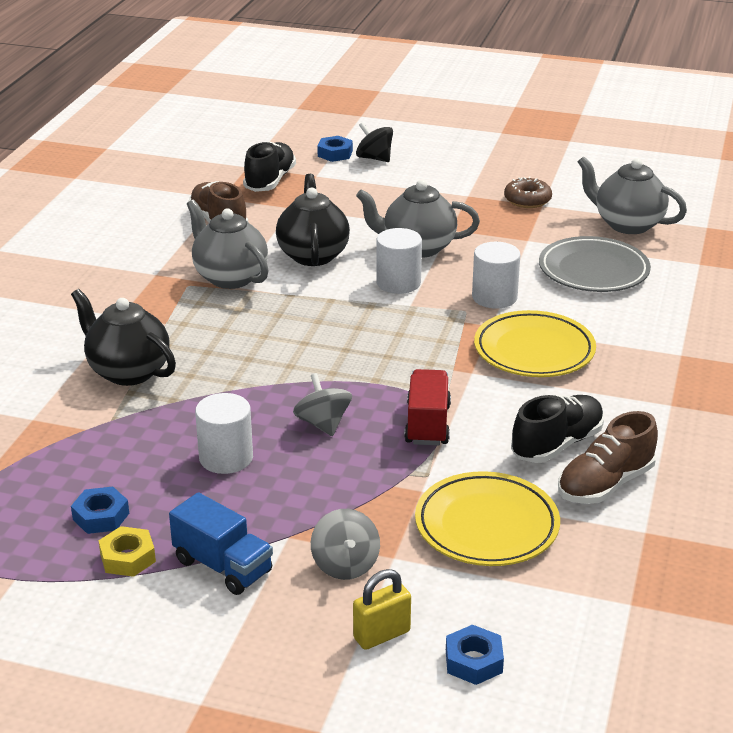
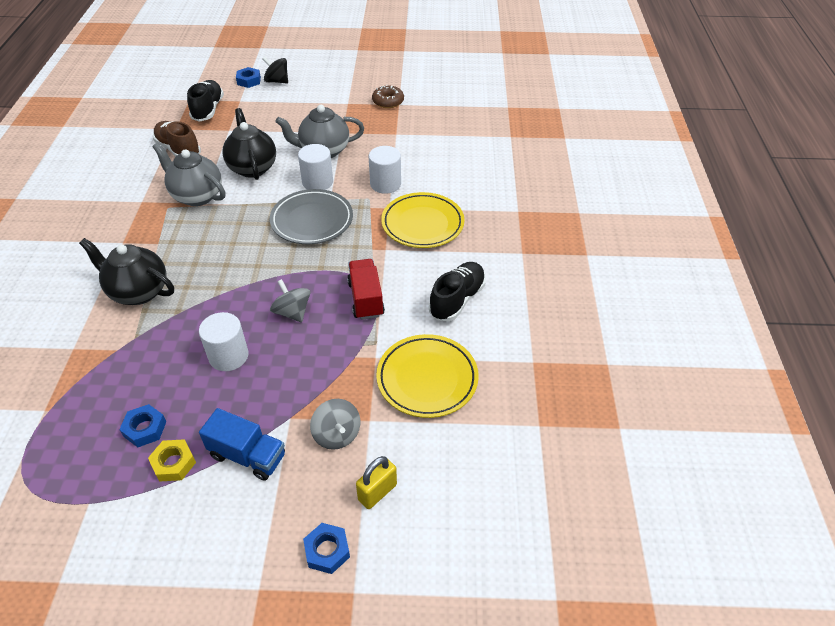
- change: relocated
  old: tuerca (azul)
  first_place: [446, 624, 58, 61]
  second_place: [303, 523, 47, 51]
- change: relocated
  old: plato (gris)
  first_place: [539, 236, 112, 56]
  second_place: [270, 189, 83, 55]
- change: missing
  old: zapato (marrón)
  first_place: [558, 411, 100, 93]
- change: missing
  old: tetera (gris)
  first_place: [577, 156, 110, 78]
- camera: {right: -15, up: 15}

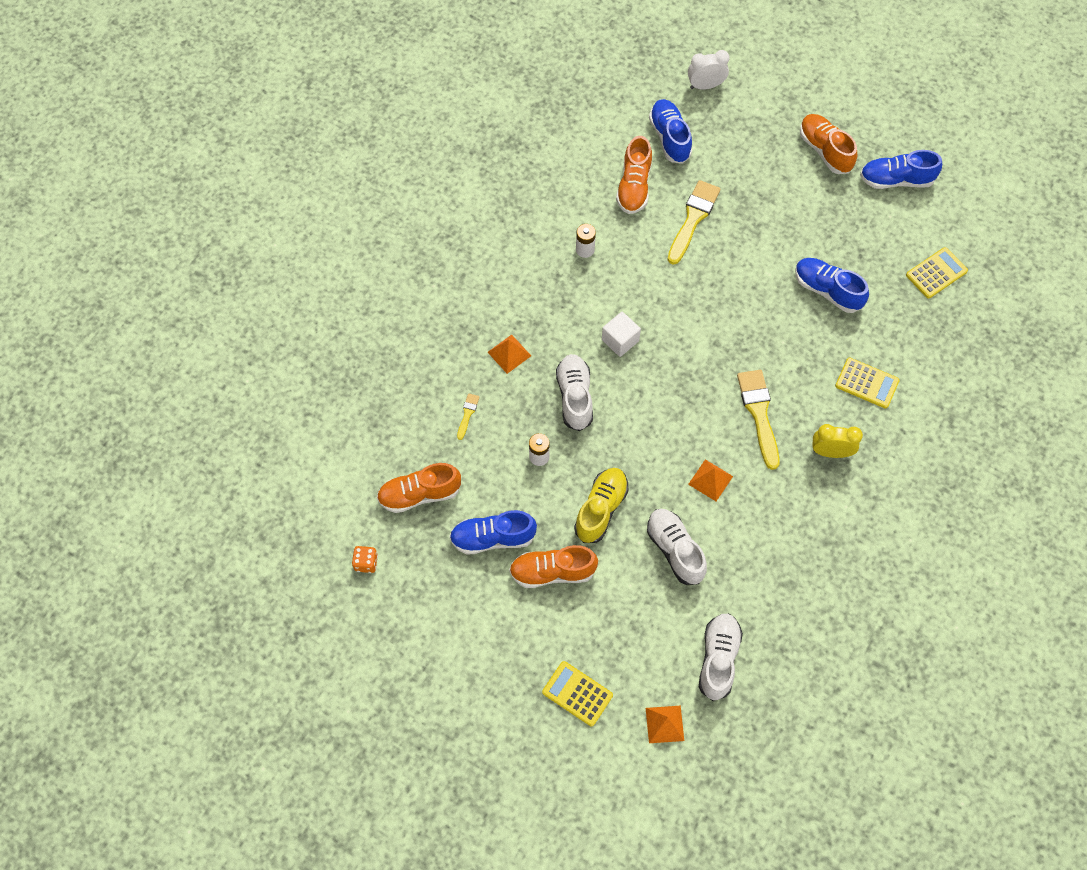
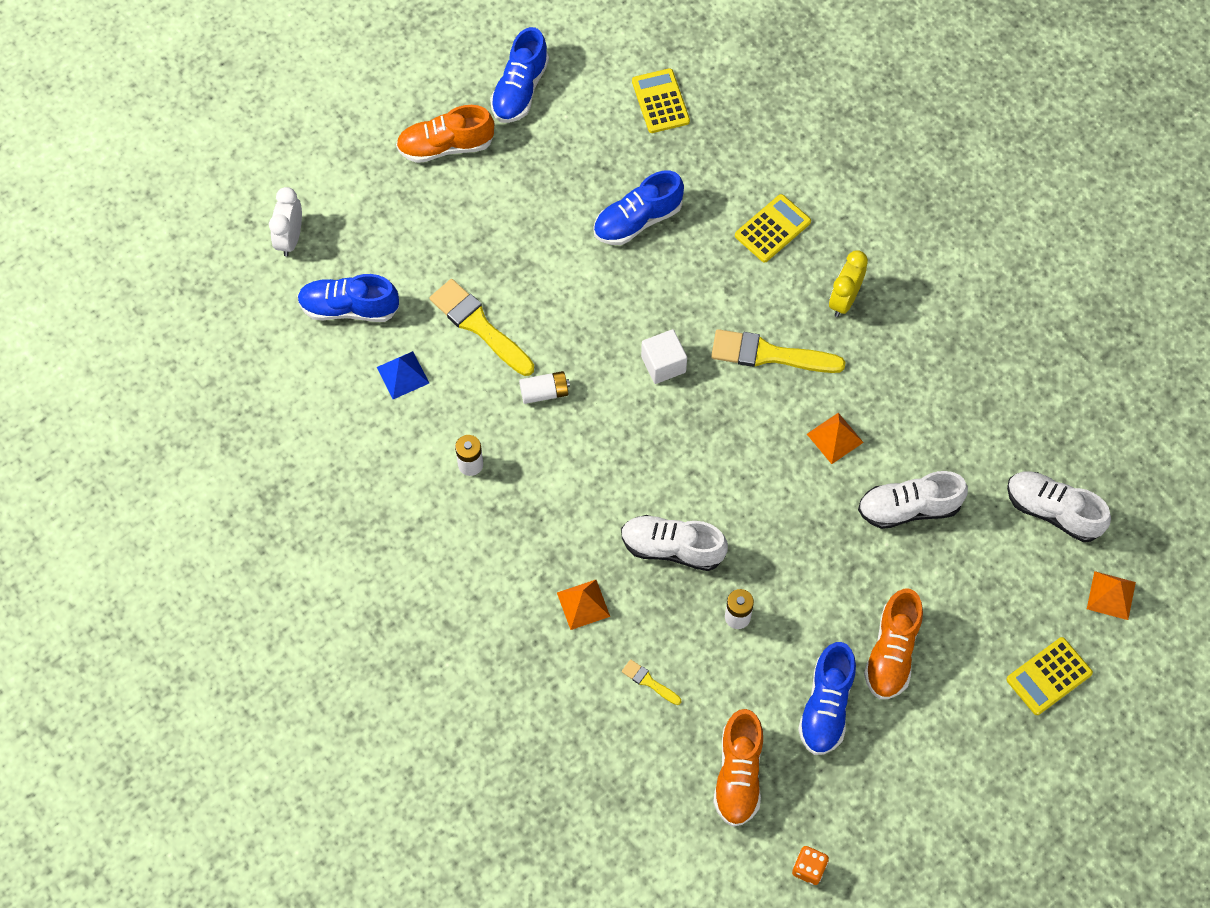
- change: missing
  old: zapato (amarillo)
  first_place: [574, 468, 54, 75]
- change: relocated
  old: cubo (blanco)
  first_place: [602, 312, 39, 45]
  second_place: [641, 329, 46, 55]
- change: exchanged
  old: zapato (naranja)
  new: pirámide (azul)
  first_place: [616, 136, 36, 78]
  second_place: [377, 351, 52, 48]
- change: appeared
  new: pila (blanco)
  second_place: [519, 371, 51, 33]
- camera: {right: -70, up: 0}

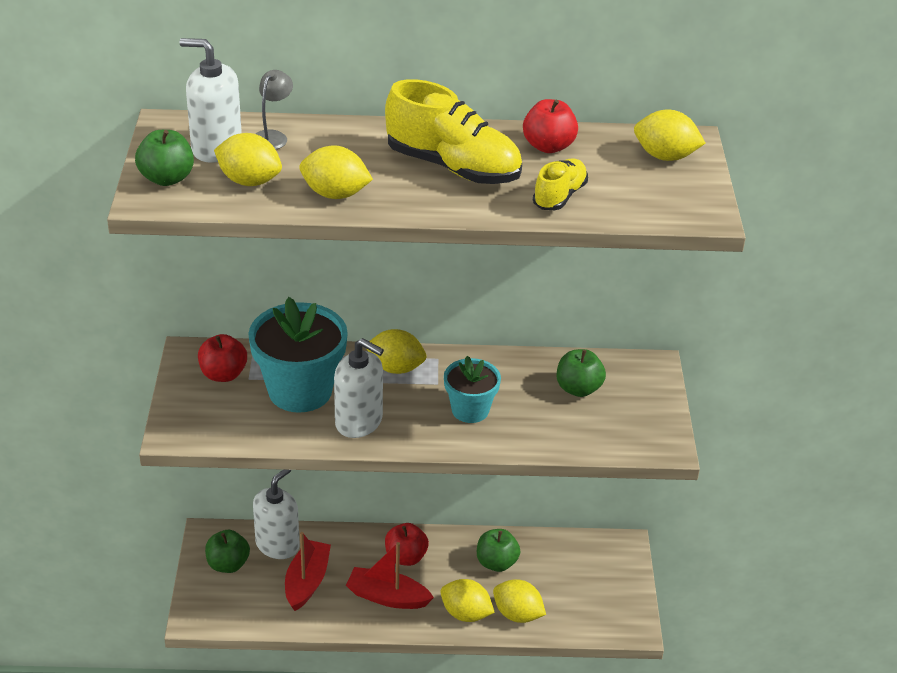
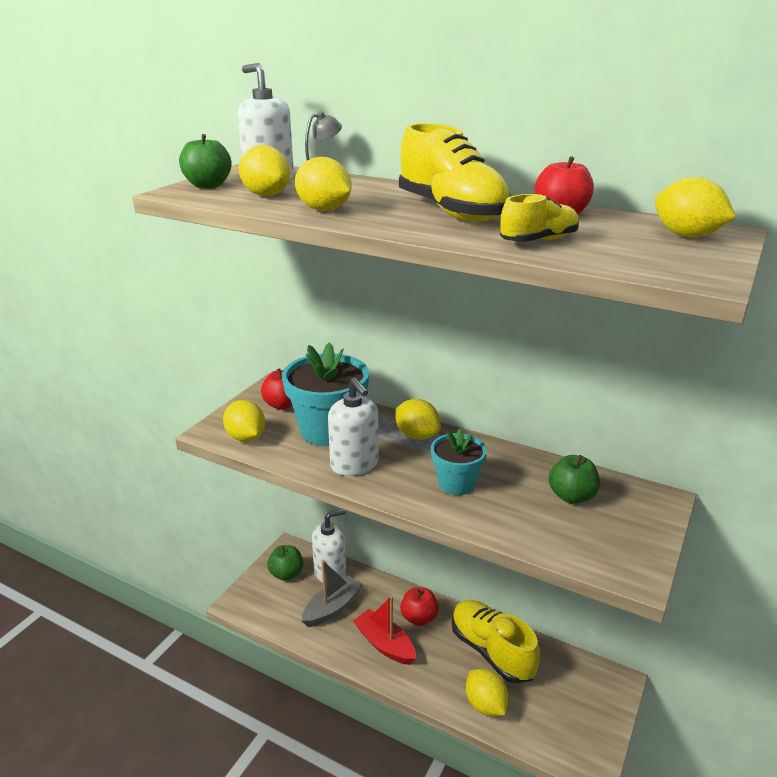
- change: colour
  old: barco (rojo)
  new: barco (gris)
  first_place: [285, 532, 46, 79]
  second_place: [302, 560, 61, 67]
- change: relocated
  old: limón (amarillo)
  first_place: [440, 579, 55, 43]
  second_place: [223, 400, 42, 42]
- change: exchanged
  old: manzana (verde)
  new: zapato (amarillo)
  first_place: [477, 529, 43, 43]
  second_place: [452, 600, 88, 84]
- camera: {right: 30, up: -10}

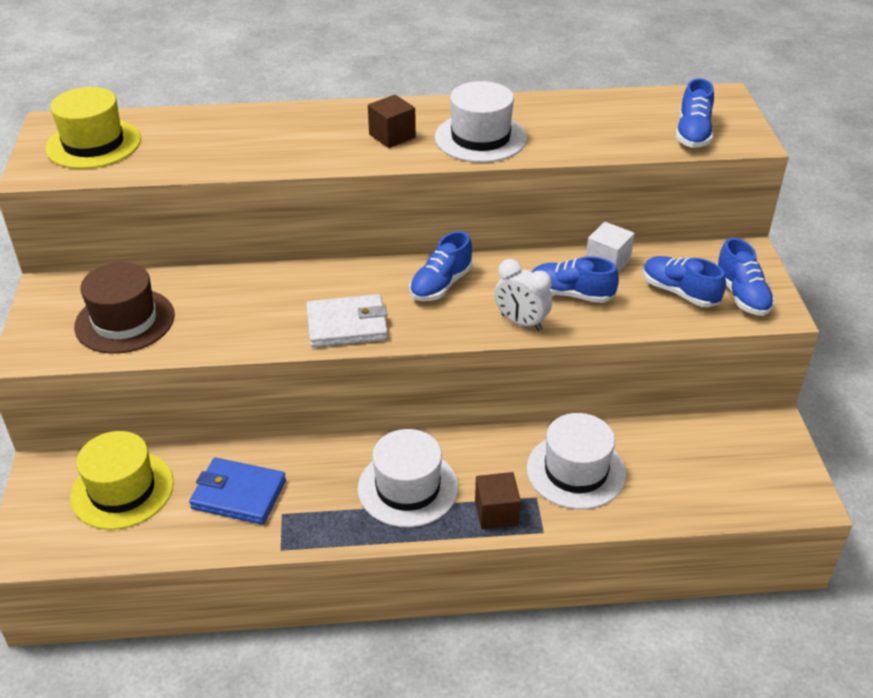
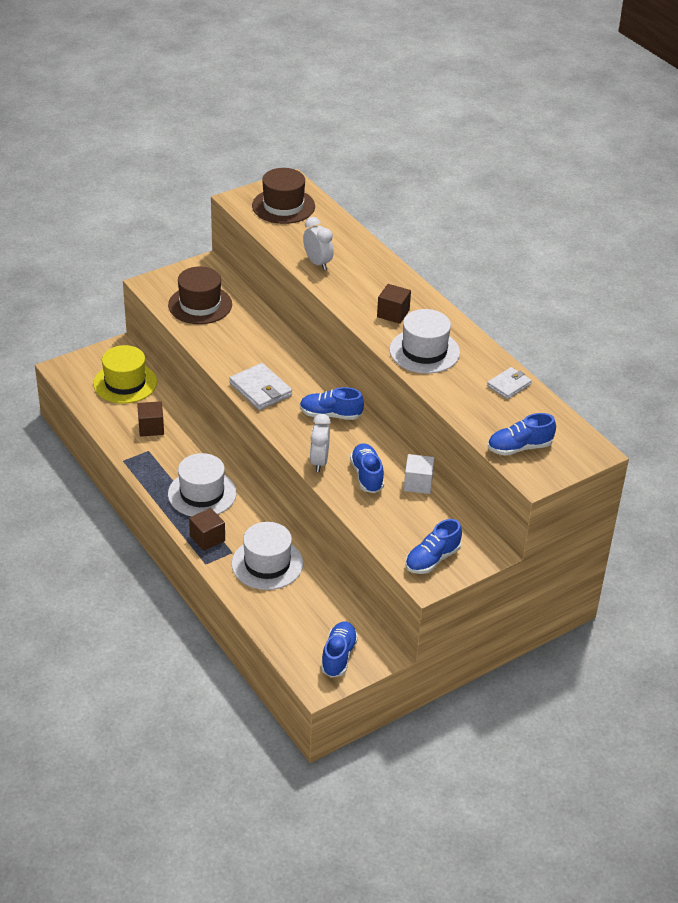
- change: colour
  old: sombrero (amarillo)
  new: sombrero (marrón)
  first_place: [45, 87, 96, 82]
  second_place: [252, 168, 63, 56]
- change: exchanged
  old: cartera (azul)
  new: cubo (marrón)
  first_place: [189, 458, 97, 67]
  second_place: [137, 401, 27, 36]
- change: relocated
  old: zapato (azul)
  first_place: [643, 256, 83, 51]
  second_place: [321, 622, 37, 56]
- change: appeared
  new: despertador (blanco)
  second_place: [303, 217, 31, 53]
- change: appeared
  new: cartera (blanco)
  second_place: [487, 367, 45, 32]
- camera: {right: 60, up: 0}

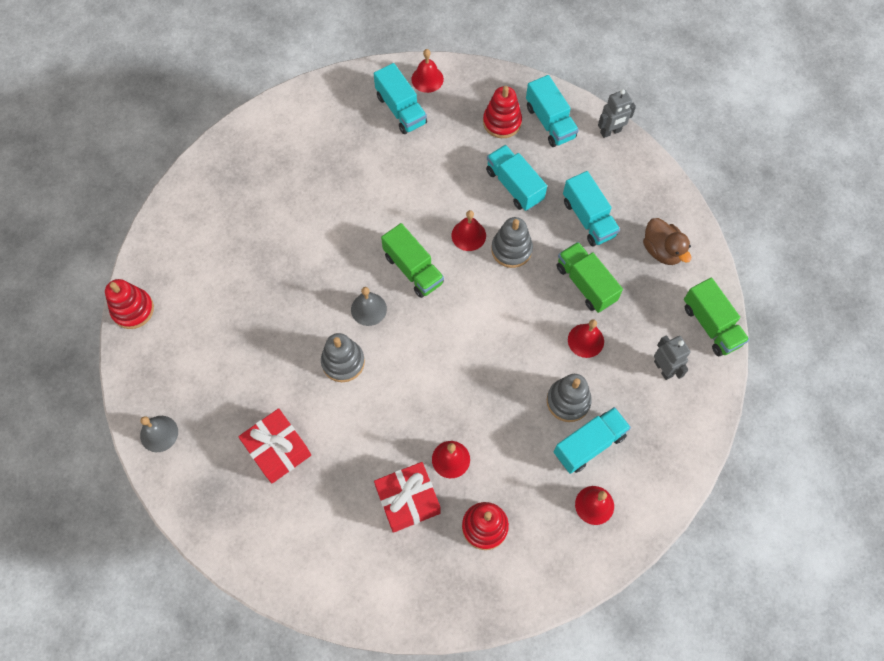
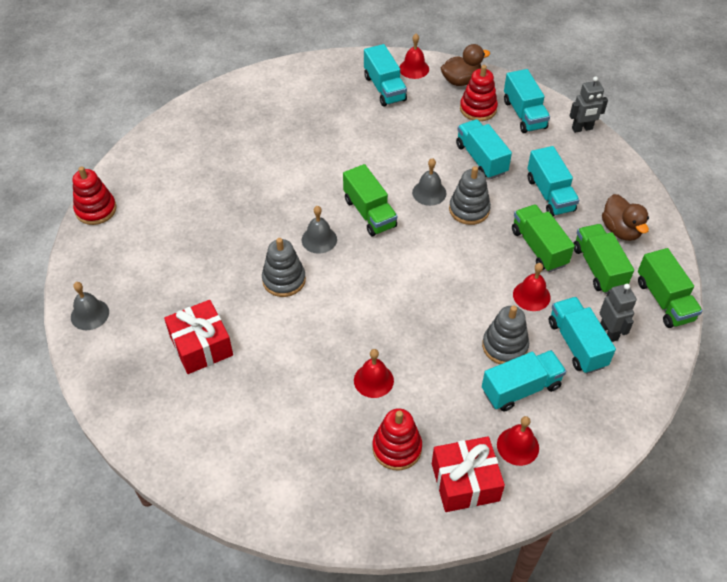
- change: relocated
  old: regalo (rojo)
  first_place: [374, 462, 67, 71]
  second_place: [432, 436, 73, 76]
- change: colour
  old: campana (rojo)
  new: campana (gris)
  first_place: [452, 210, 34, 41]
  second_place: [412, 158, 35, 48]
- change: appeared
  new: pato (marrón)
  second_place: [441, 44, 49, 42]
- change: appeared
  new: camión (turquesa)
  second_place: [549, 297, 67, 77]
- change: appeared
  new: camión (verde)
  second_place: [573, 224, 61, 70]
- camera: {right: 10, up: -15}

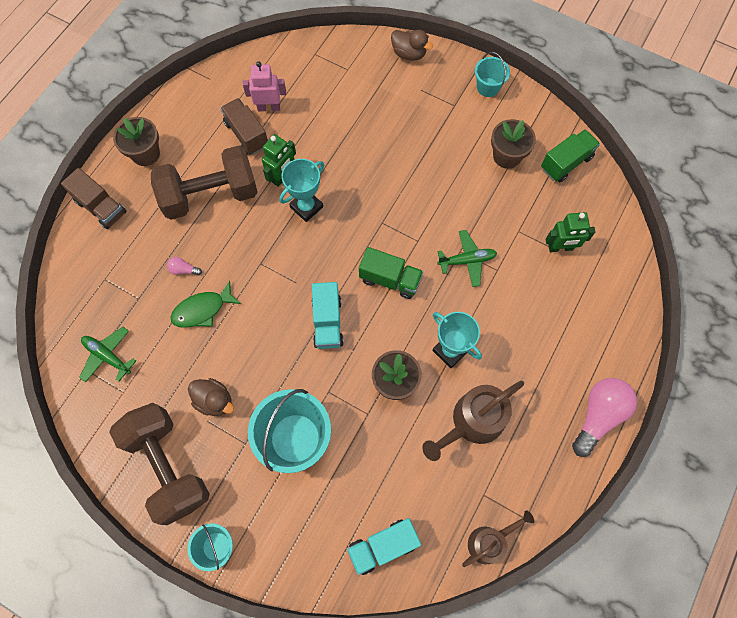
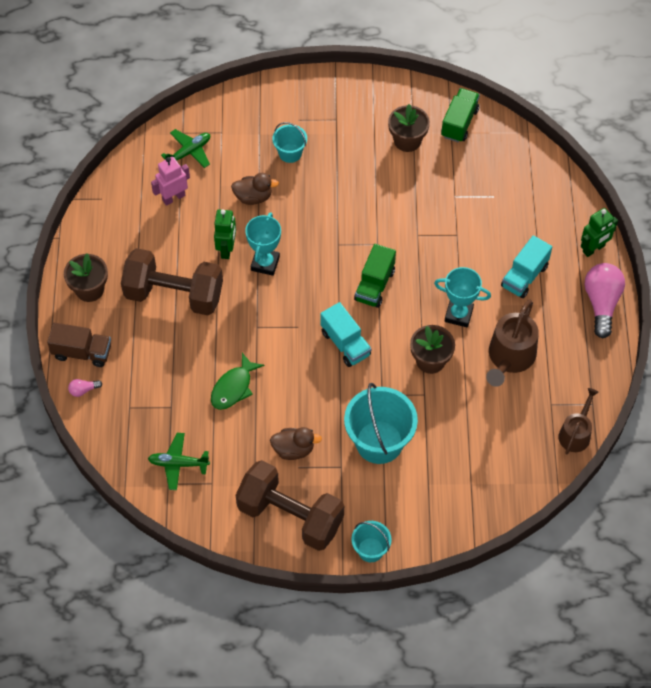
- change: spun
  old: mancuerna (marrón)
  first_place: [151, 146, 107, 74]
  second_place: [121, 248, 102, 67]
  degrees: 60
- change: relocated
  old: bombilla (rosa)
  first_place: [167, 257, 35, 18]
  second_place: [68, 379, 34, 18]
- change: missing
  old: camión (marrón)
  first_place: [220, 98, 48, 57]
- change: relocated
  old: camión (turquesa)
  first_place: [347, 518, 74, 57]
  second_place: [501, 235, 51, 63]
- change: spun
  old: camión (verde)
  first_place: [359, 247, 64, 52]
  second_place: [354, 244, 42, 64]
  degrees: 120
- change: relocated
  old: pato (marrón)
  first_place: [391, 30, 42, 31]
  second_place: [231, 173, 48, 32]
- change: relocated
  old: avión (verde)
  first_place: [437, 230, 60, 57]
  second_place: [161, 129, 49, 39]
- change: relocated
  old: balde (turquesa)
  first_place: [475, 52, 35, 45]
  second_place: [272, 122, 35, 41]
- change: relocated
  old: robot (verde)
  first_place: [545, 212, 51, 40]
  second_place: [581, 208, 37, 49]
- camera: {right: -30, up: -10}

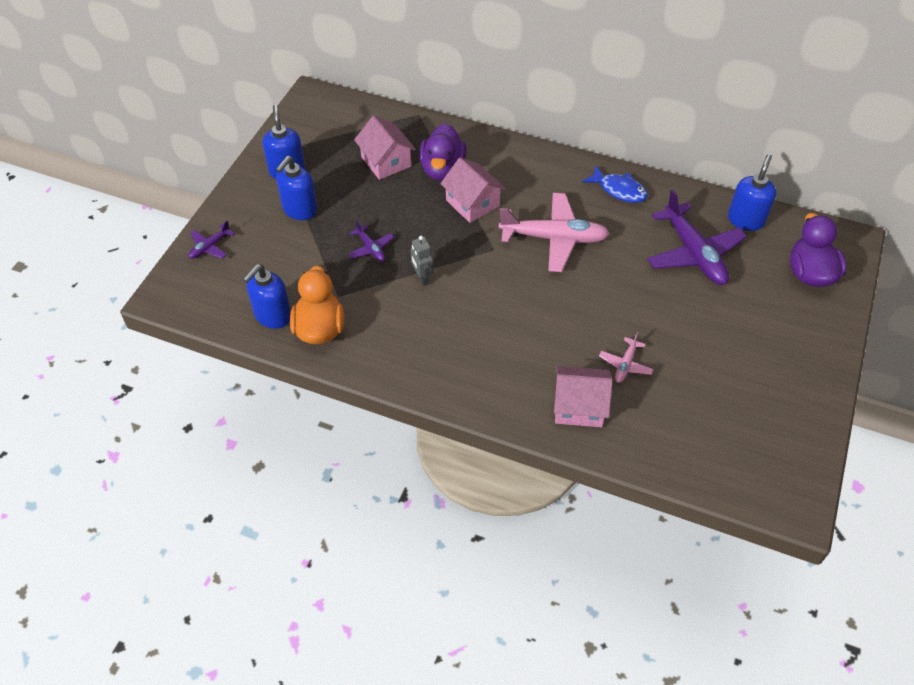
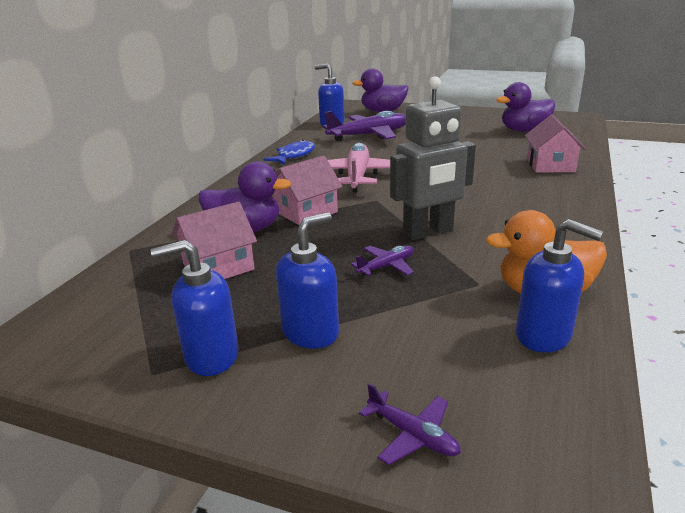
- change: spun
  old: dispensador de jabón (azul)
  first_place: [276, 156, 42, 64]
  second_place: [276, 212, 63, 137]
  degrees: -75
- change: size
  old: robot (gris)
  first_place: [410, 236, 24, 50]
  second_place: [390, 76, 86, 164]
  factor: 2.04
- change: missing
  old: avión (rosa)
  first_place: [599, 332, 54, 51]
- change: appeared
  new: pato (morado)
  second_place: [496, 82, 59, 50]
- camera: {right: -90, up: -25}

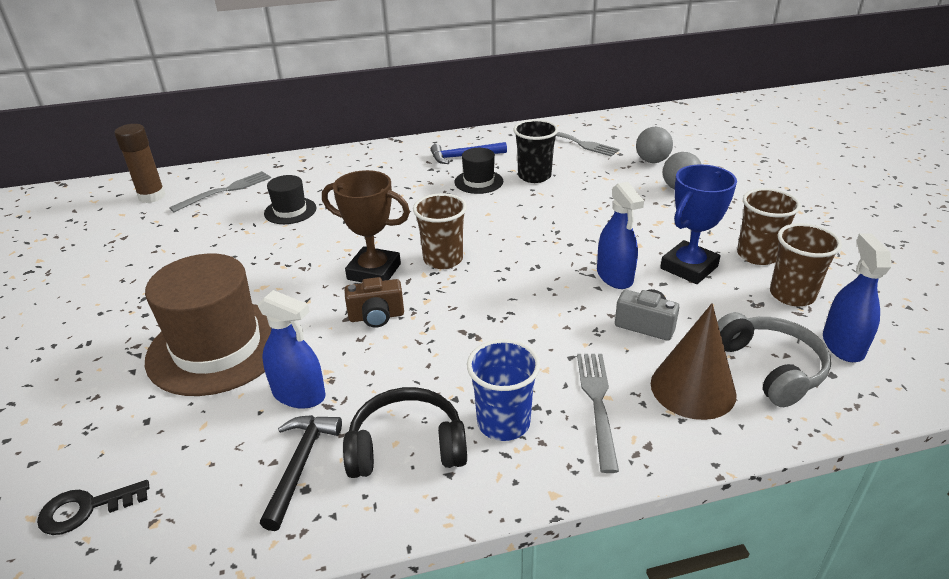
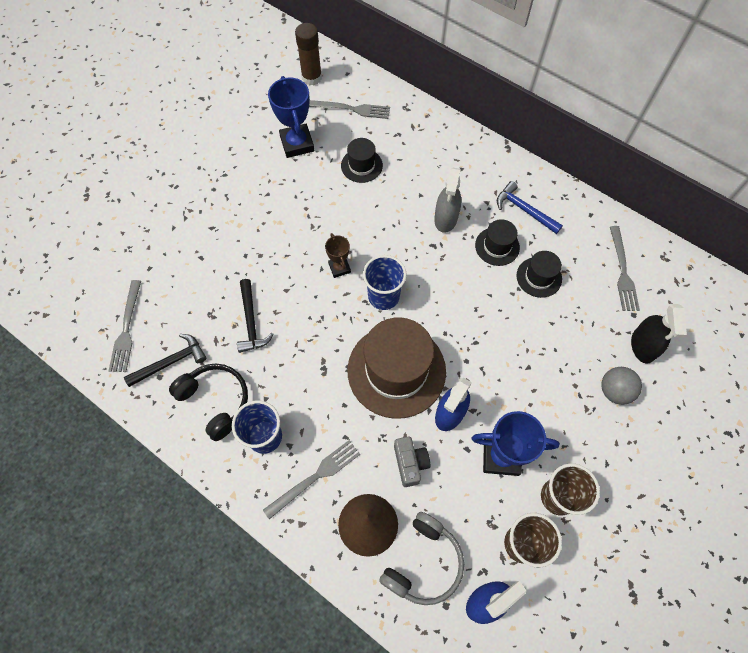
- change: missing
  old: llave (negro)
  first_place: [37, 480, 112, 55]
- change: relocated
  old: sombrero (marrón)
  first_place: [145, 254, 126, 142]
  second_place: [348, 317, 98, 102]
- change: missing
  old: pulverizador (azul)
  first_place: [257, 290, 69, 119]
- change: size
  old: trofeo (marrón)
  first_place: [322, 170, 88, 112]
  second_place: [325, 233, 26, 45]
  factor: 0.57
- change: missing
  old: cámara (marrón)
  first_place: [345, 277, 59, 51]
- change: colour
  old: vaso (marrón)
  new: vaso (azul)
  first_place: [413, 193, 54, 76]
  second_place: [363, 255, 44, 55]
- change: exchanged
  old: vaso (negro)
  new: sombrero (negro)
  first_place: [513, 119, 45, 64]
  second_place: [516, 251, 46, 47]
- change: exchanged
  old: pelota (gris)
  new: pulverizador (negro)
  first_place: [636, 127, 37, 36]
  second_place: [631, 304, 56, 60]
- change: appeared
  new: tenedor (gris)
  second_place: [109, 280, 32, 92]
- change: appeared
  new: martillo (negro)
  second_place: [237, 279, 37, 74]
- change: appeared
  new: trofeo (azul)
  second_place: [268, 76, 46, 82]
- change: appeared
  new: pulverizador (gris)
  second_place: [434, 168, 27, 65]
- camera: {right: 50, up: 30}

